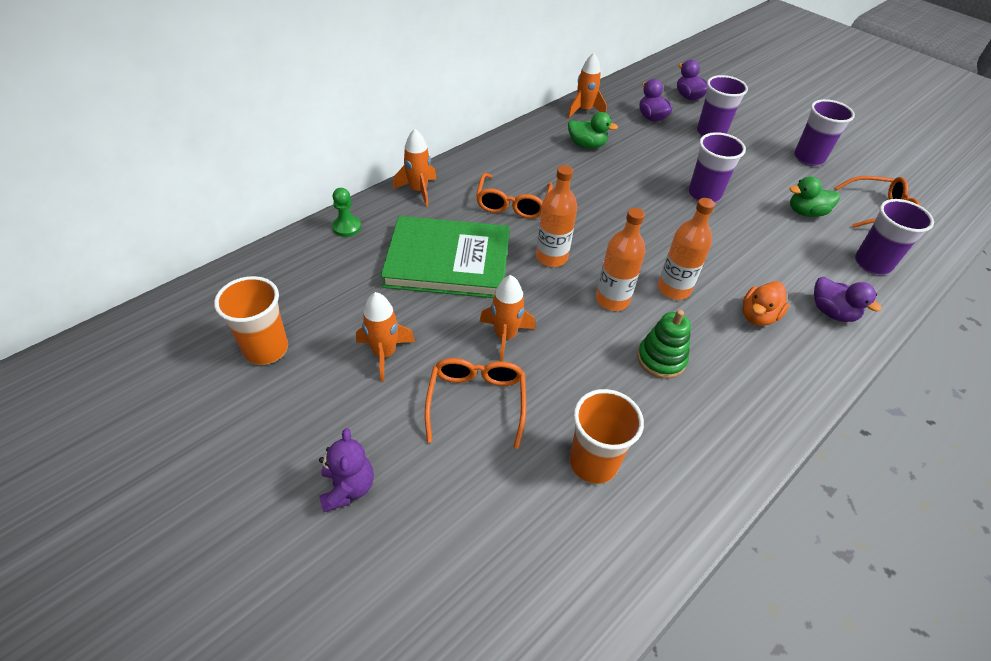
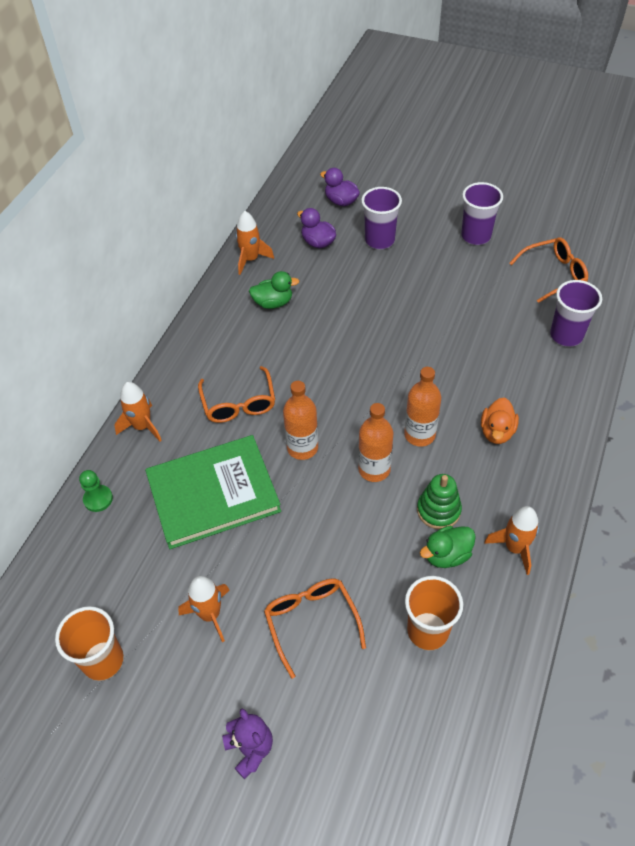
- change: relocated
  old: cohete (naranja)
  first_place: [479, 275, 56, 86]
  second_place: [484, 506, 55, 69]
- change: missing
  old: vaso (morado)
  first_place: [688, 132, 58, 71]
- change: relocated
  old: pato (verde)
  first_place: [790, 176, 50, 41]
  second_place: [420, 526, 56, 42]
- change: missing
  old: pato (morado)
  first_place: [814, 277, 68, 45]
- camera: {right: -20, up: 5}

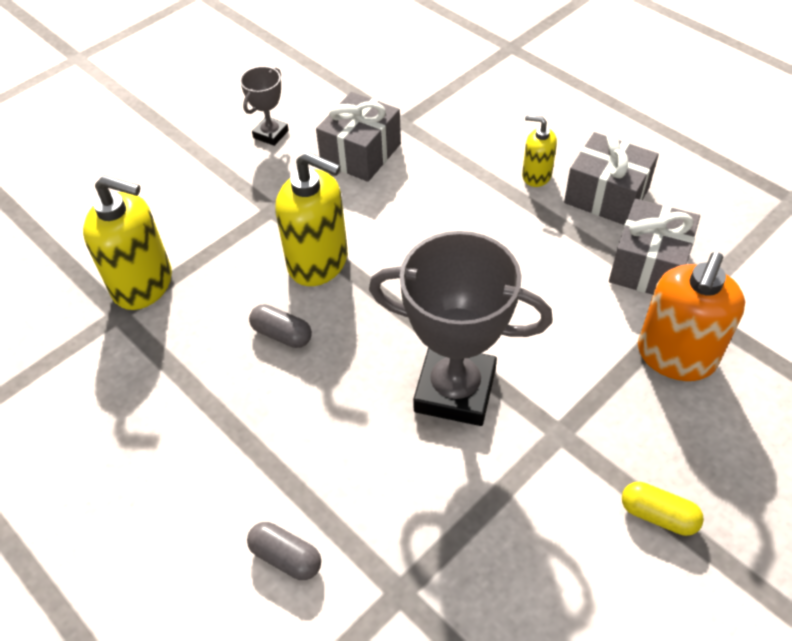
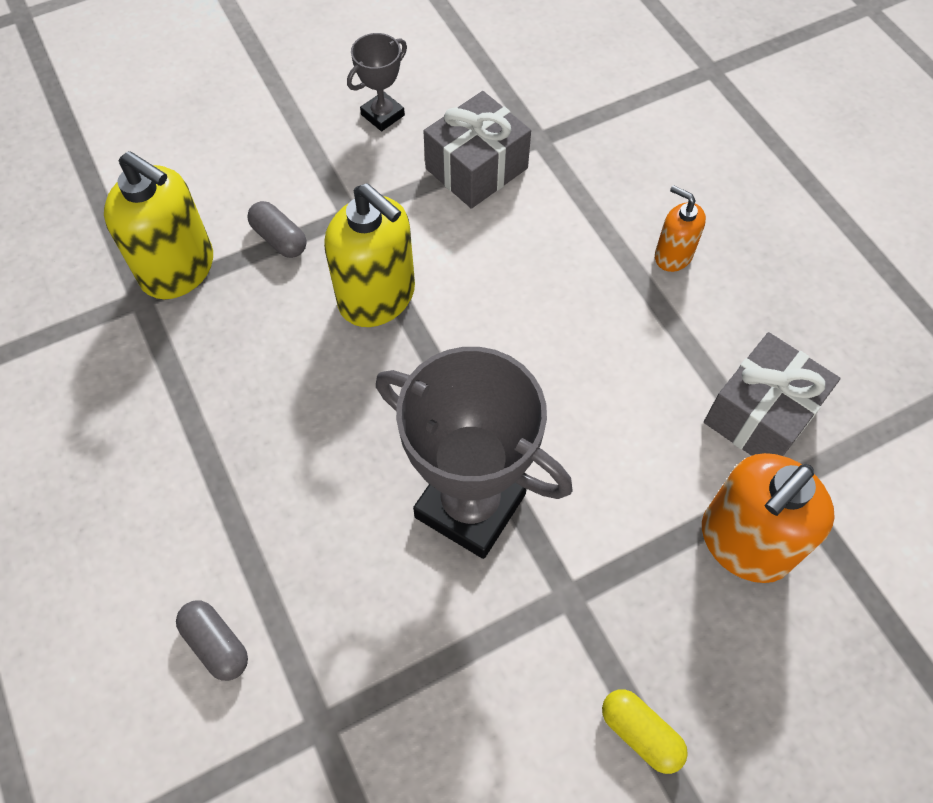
- change: relocated
  old: cápsula (gris)
  first_place: [249, 304, 63, 44]
  second_place: [247, 201, 60, 57]
- change: colour
  old: dispensador de jabón (amarillo)
  new: dispensador de jabón (naranja)
  first_place: [522, 115, 35, 72]
  second_place: [655, 185, 51, 87]
- change: missing
  old: regalo (gris)
  first_place: [564, 132, 95, 93]
- camera: {right: 15, up: 10}

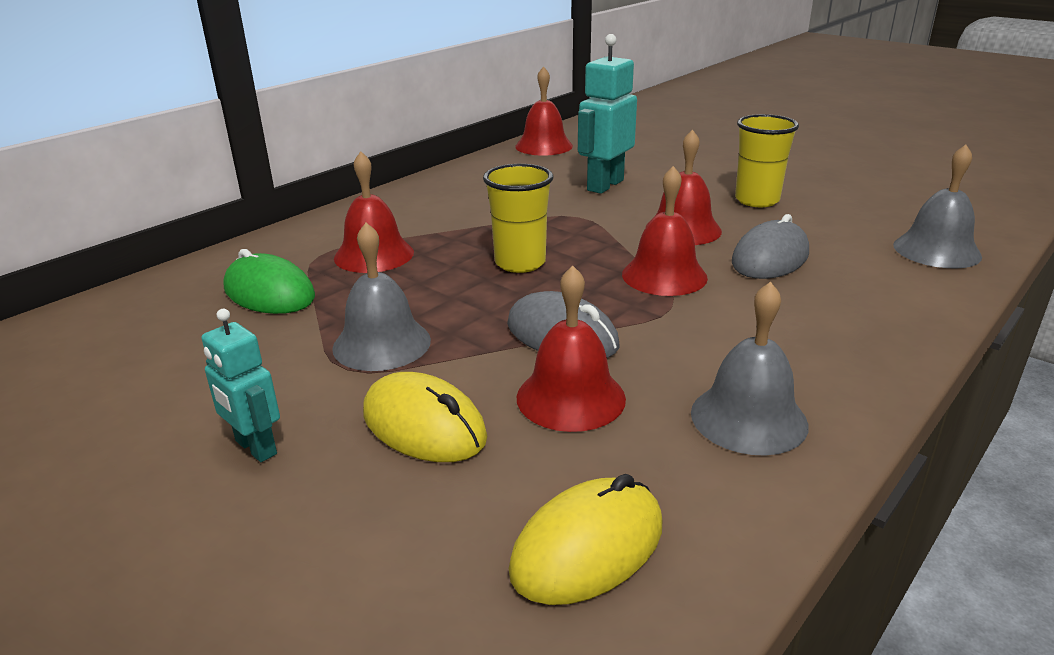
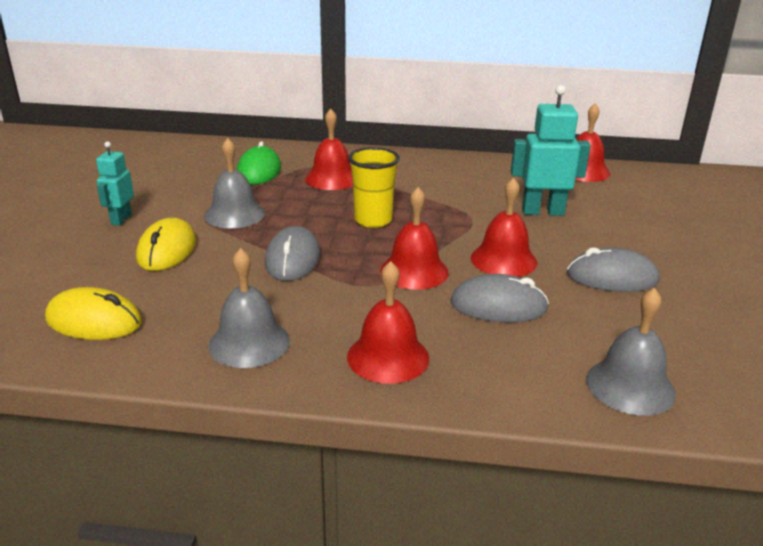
- change: relocated
  old: campana (rojo)
  first_place: [517, 266, 109, 166]
  second_place: [347, 261, 82, 123]
- change: exchanged
  old: vaso (amarillo)
  new: ratón (gris)
  first_place: [735, 114, 64, 93]
  second_place: [567, 247, 92, 45]
- camera: {right: 55, up: 0}

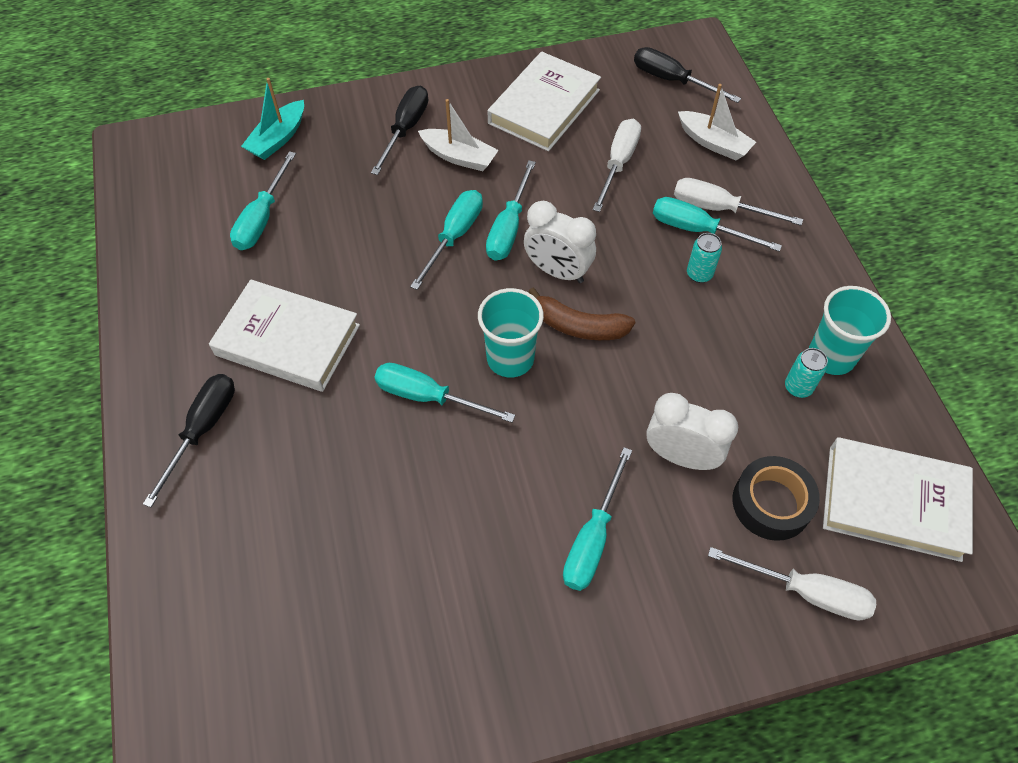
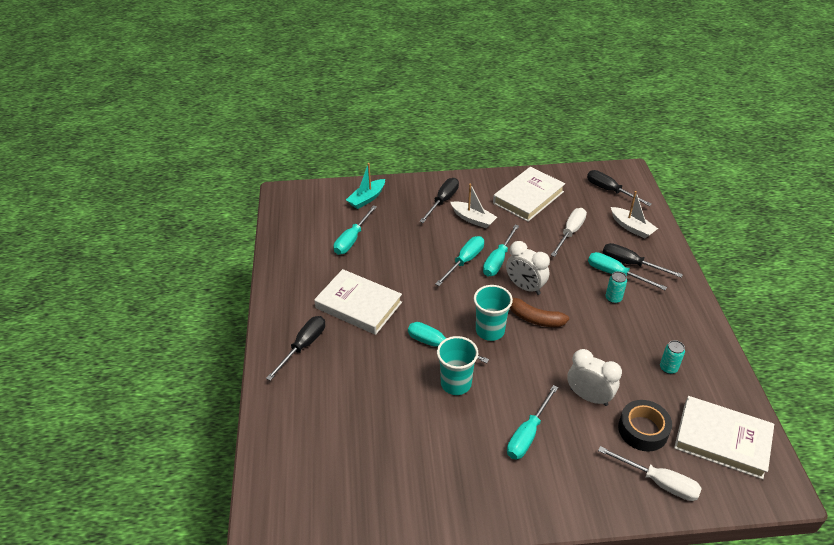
- change: colour
  old: destornillador (blanco)
  new: destornillador (negro)
  first_place: [674, 178, 129, 48]
  second_place: [603, 243, 80, 35]
- change: relocated
  old: vaso (turquesa)
  first_place: [809, 286, 82, 89]
  second_place: [437, 336, 41, 59]
- camera: {right: 10, up: -15}

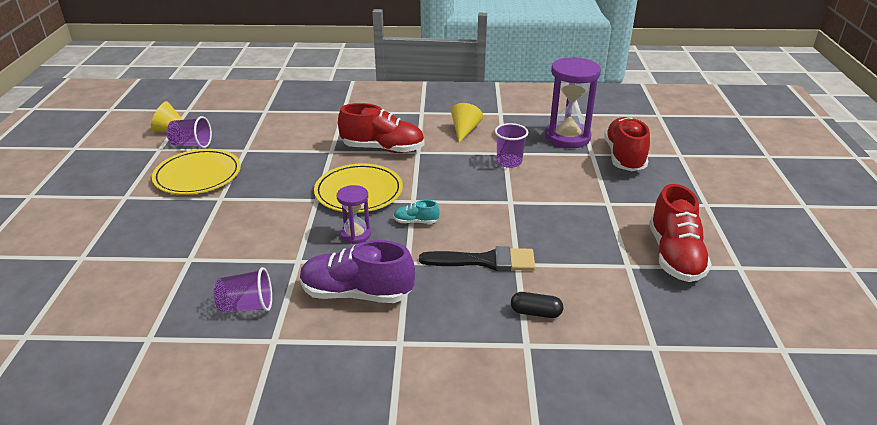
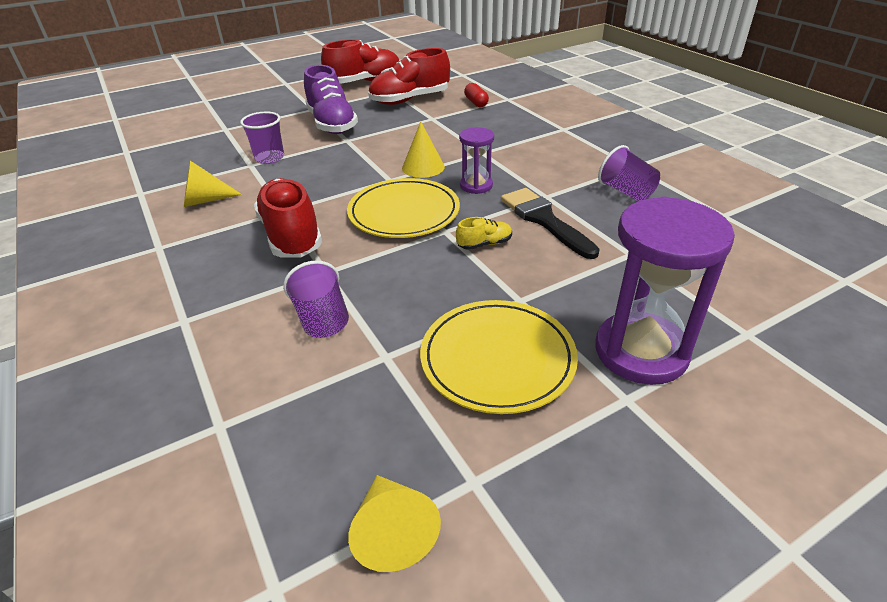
- change: relocated
  old: vaso (morado)
  first_place: [167, 116, 45, 32]
  second_place: [283, 260, 66, 78]
- change: relocated
  old: zapato (morado)
  first_place: [300, 240, 115, 63]
  second_place: [304, 65, 54, 69]
- change: exchanged
  old: zapato (turquesa)
  new: cono (amarillo)
  first_place: [393, 200, 47, 24]
  second_place: [402, 121, 43, 57]
- change: relocated
  old: pincel (negro)
  first_place: [419, 246, 116, 25]
  second_place: [501, 188, 99, 71]
- change: colour
  old: cápsula (negro)
  new: cápsula (rojo)
  first_place: [511, 292, 52, 26]
  second_place: [464, 83, 25, 24]
- change: relocated
  old: reloj de arena (morado)
  first_place: [545, 57, 56, 91]
  second_place: [595, 197, 140, 188]
- change: relocated
  old: zapato (rojo)
  first_place: [604, 117, 46, 54]
  second_place: [368, 48, 82, 57]
- change: appeared
  new: zapato (amarillo)
  second_place: [456, 217, 56, 33]
- camera: {right: -120, up: 5}

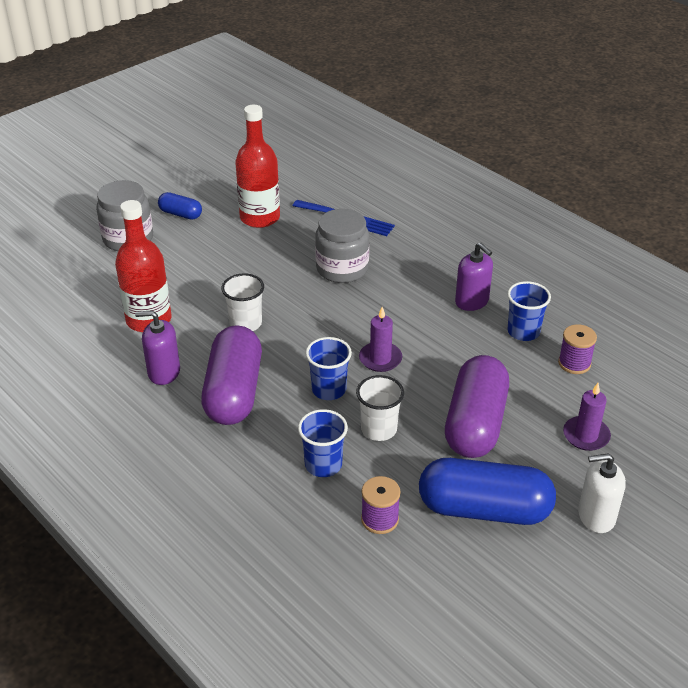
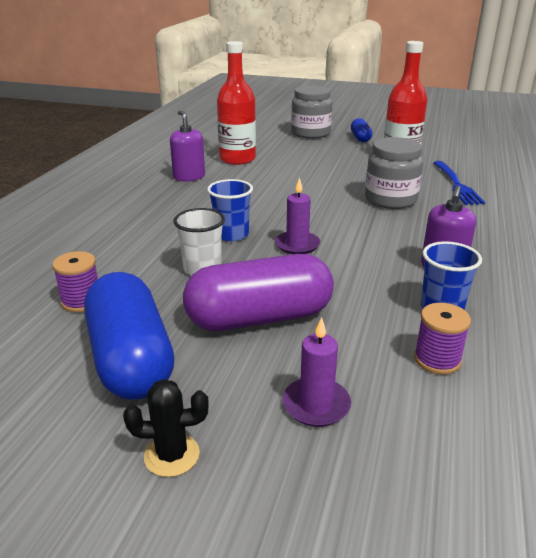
- change: missing
  old: cápsula (morado)
  first_place: [201, 325, 61, 100]
- change: missing
  old: vaso (blanco)
  first_place: [221, 273, 43, 58]
- change: missing
  old: vaso (azul)
  first_place: [298, 409, 50, 68]
- change: exchanged
  old: dispensador de jabón (blanco)
  new: cactus (negro)
  first_place: [578, 453, 48, 80]
  second_place: [123, 379, 86, 98]
- camera: {right: 60, up: -10}

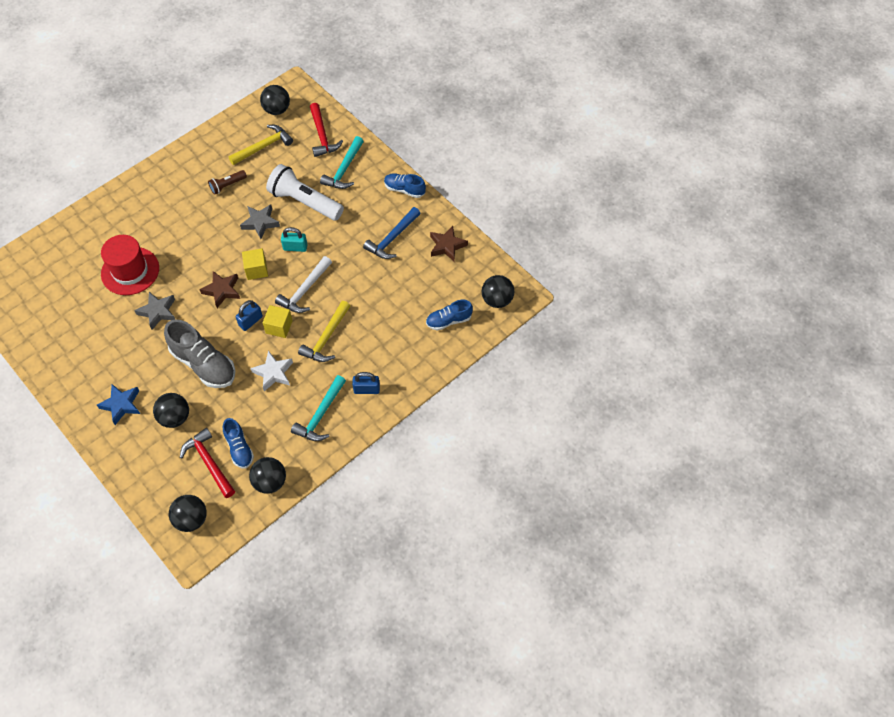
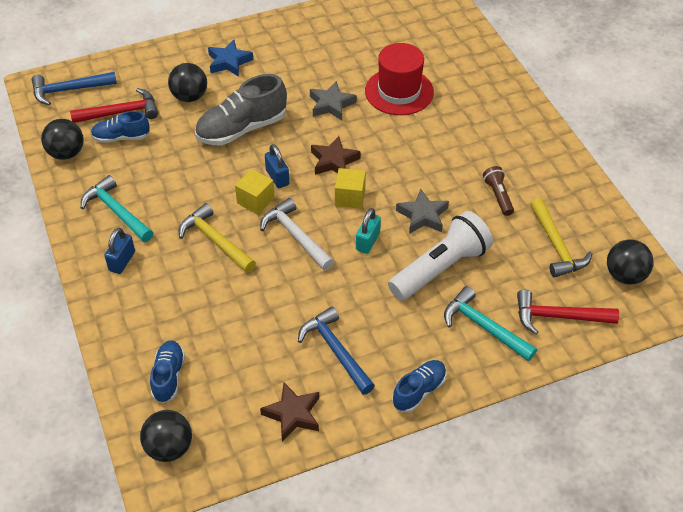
- change: exchanged
  old: pelota (negro)
  new: martillo (azul)
  first_place: [169, 495, 38, 37]
  second_place: [32, 72, 85, 33]
- change: missing
  old: estrella (blanco)
  first_place: [250, 351, 43, 40]
- camera: {right: 110, up: -10}

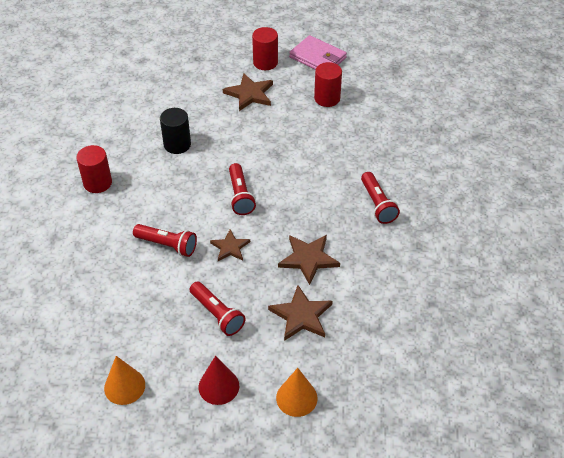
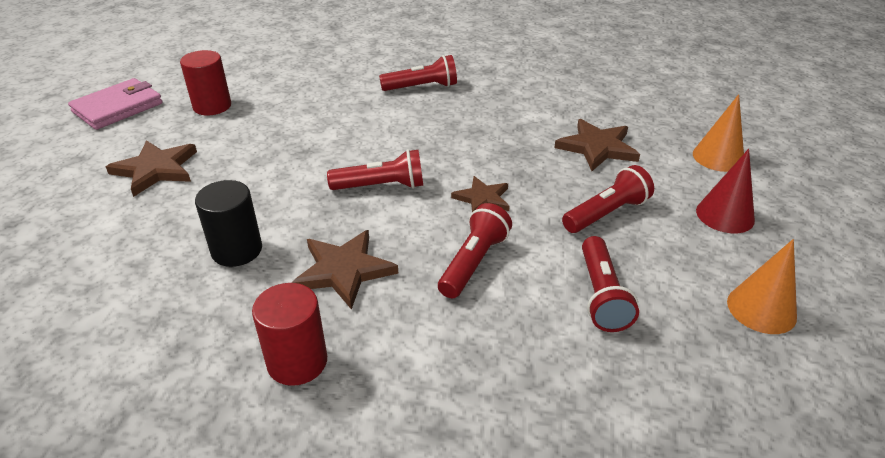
- change: missing
  old: cilindro (rojo)
  first_place: [252, 27, 26, 43]
- change: relocated
  old: estrella (marrón)
  first_place: [278, 235, 62, 50]
  second_place: [292, 230, 106, 80]
- change: appeared
  new: lámpara de mano (rojo)
  second_place: [582, 236, 57, 96]
- camera: {right: -85, up: -10}

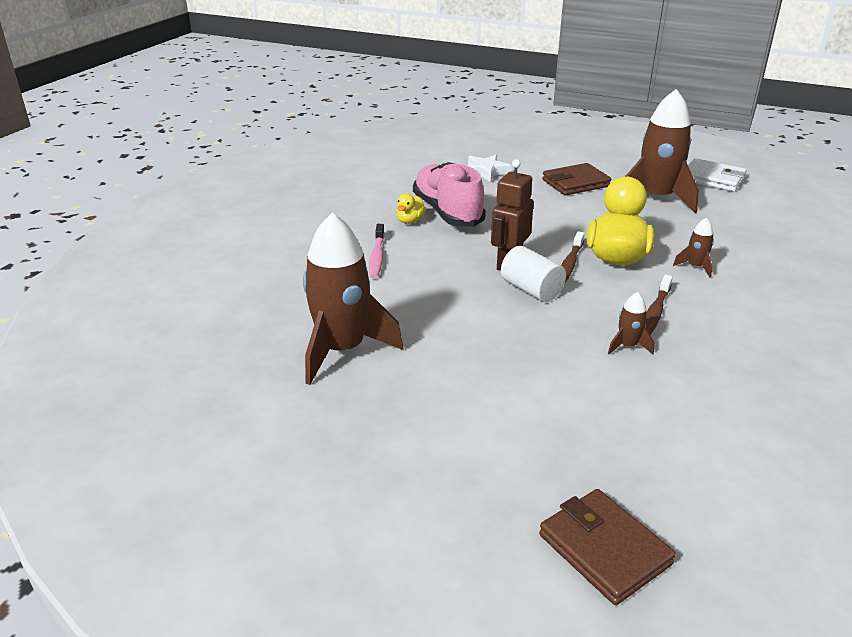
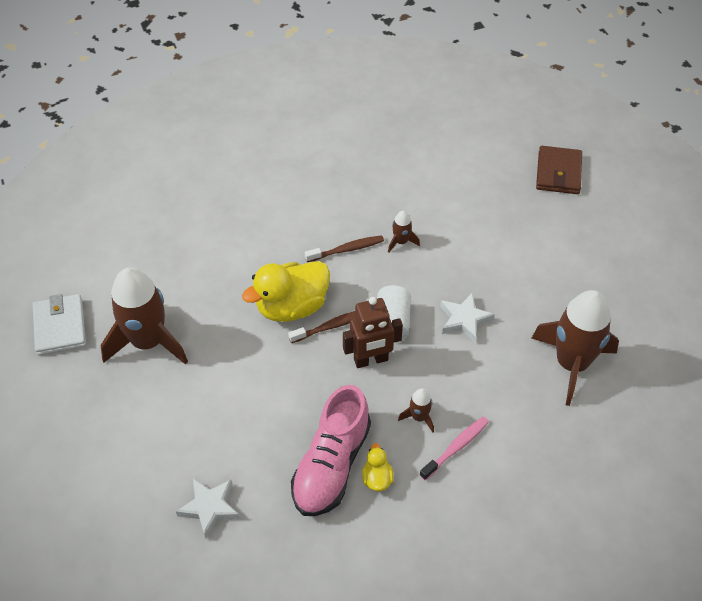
- change: spun
  old: pato (amarillo)
  first_place: [396, 193, 30, 31]
  second_place: [362, 443, 32, 48]
  degrees: -75
- change: missing
  old: cartera (marrón)
  first_place: [542, 163, 69, 32]
- change: relocated
  old: cohete (marrón)
  first_place: [673, 217, 41, 60]
  second_place: [398, 388, 36, 45]
- change: appeared
  new: estrella (blanco)
  second_place: [440, 292, 55, 51]
- camera: {right: -135, up: 20}

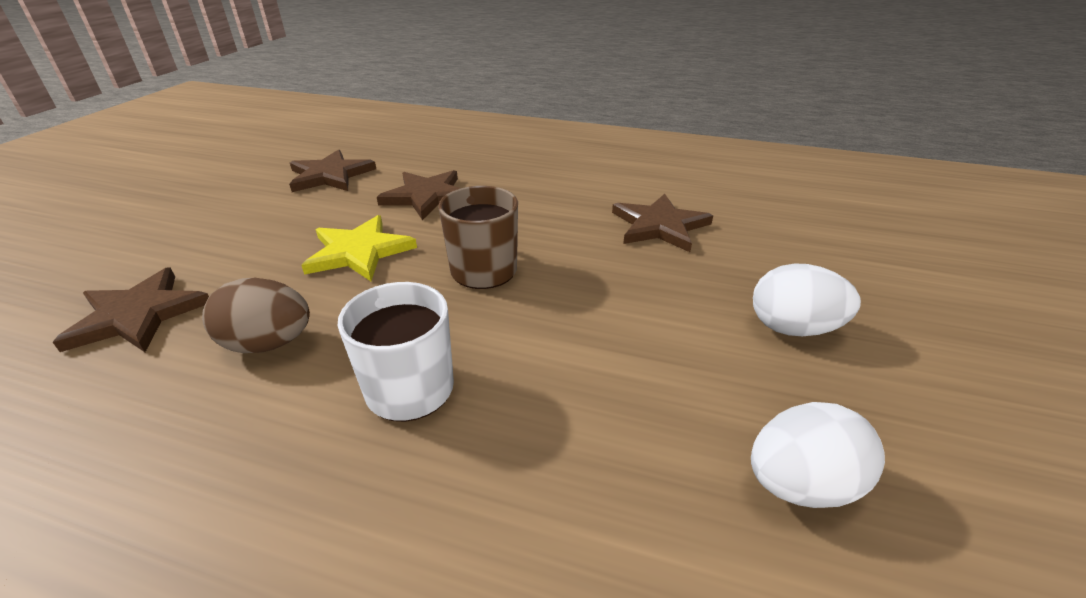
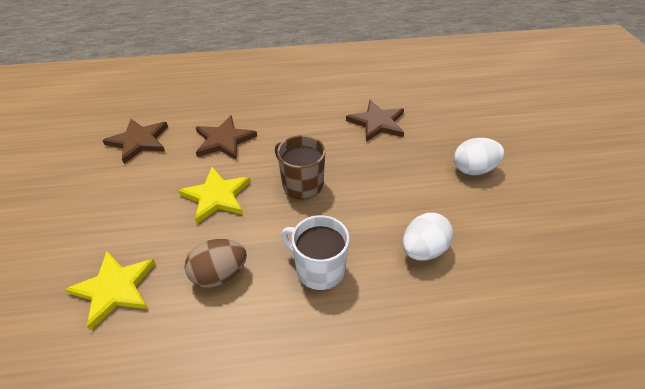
- change: colour
  old: estrella (marrón)
  new: estrella (amarillo)
  first_place: [53, 268, 156, 84]
  second_place: [65, 251, 91, 79]
- change: relocated
  old: huevo (blanco)
  first_place: [751, 402, 134, 106]
  second_place: [403, 213, 50, 48]
- camera: {right: -25, up: 10}

